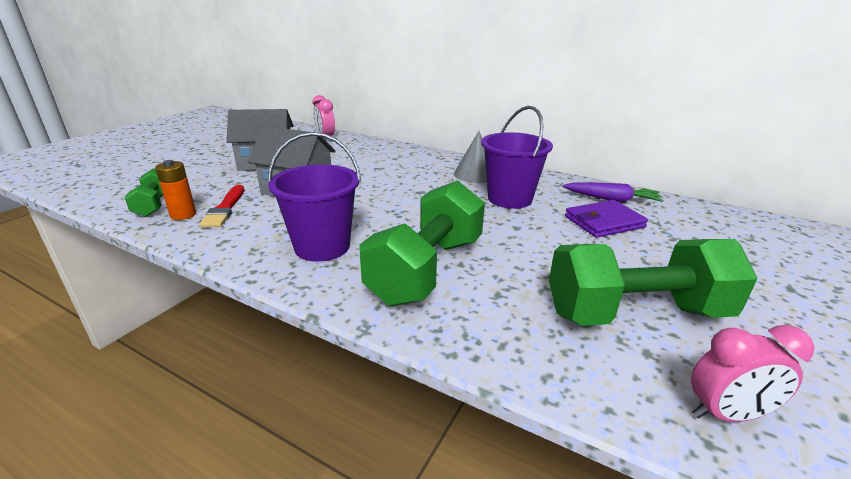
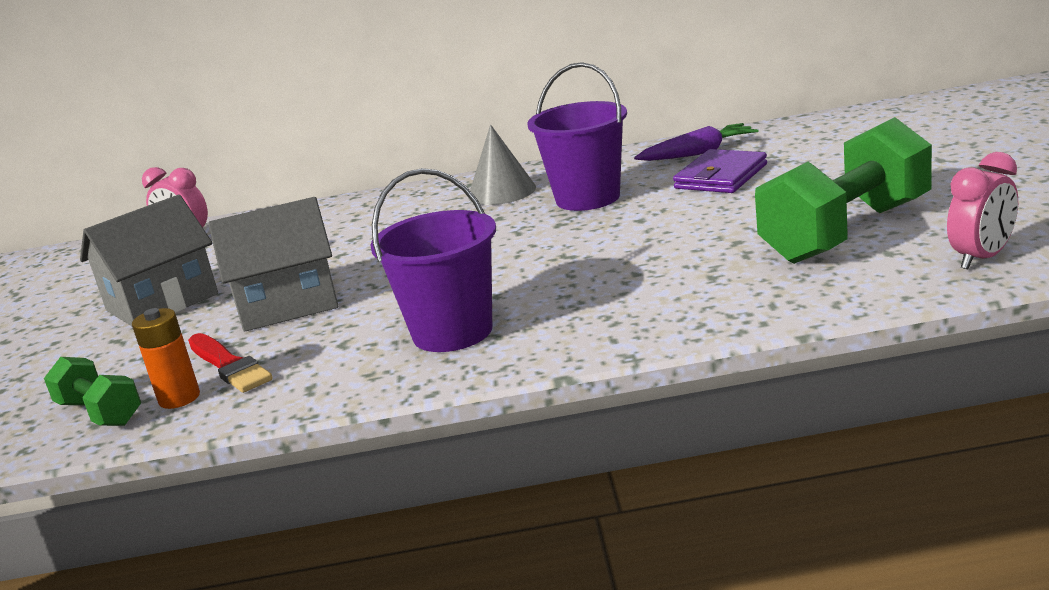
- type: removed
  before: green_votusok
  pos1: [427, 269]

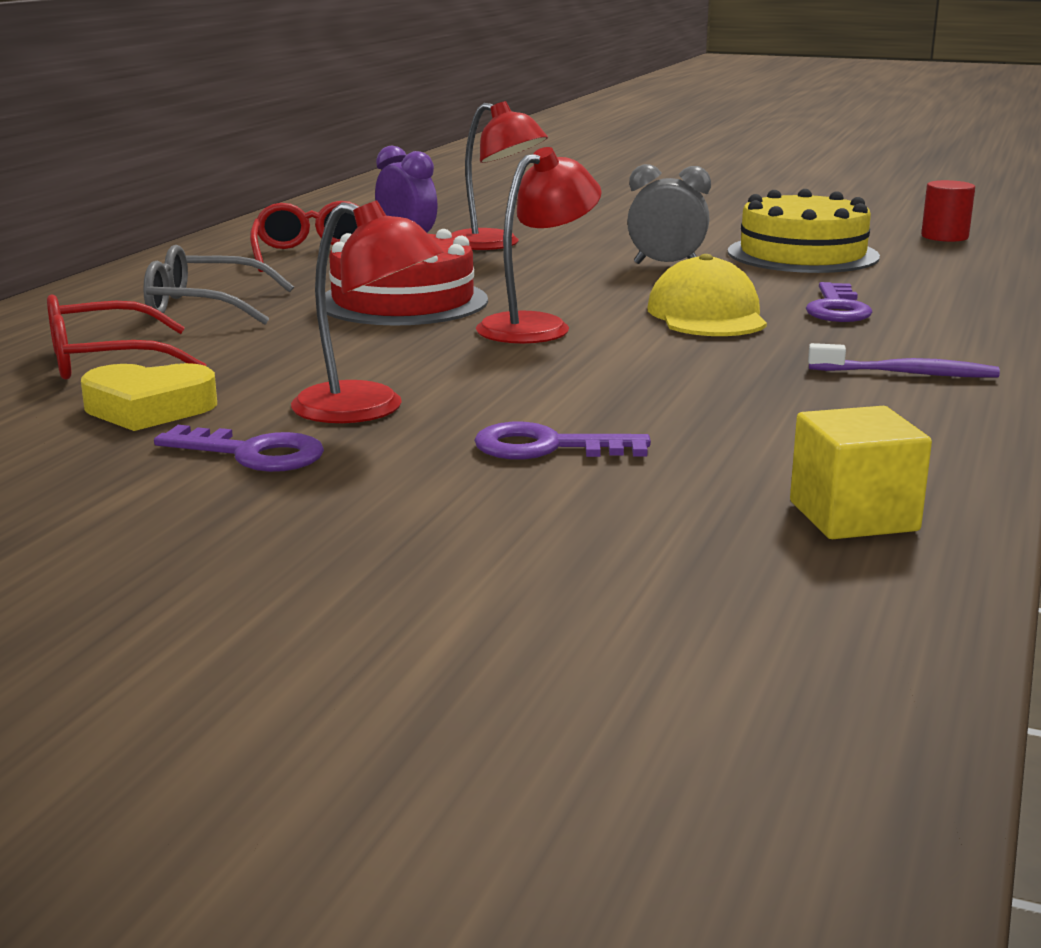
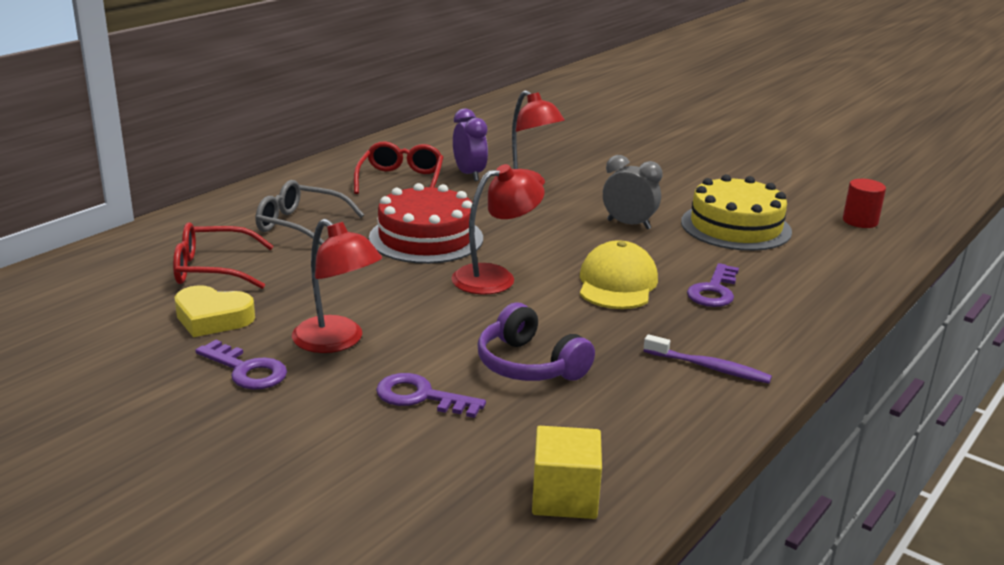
- type: added
  after: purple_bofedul
  pos2: [529, 365]

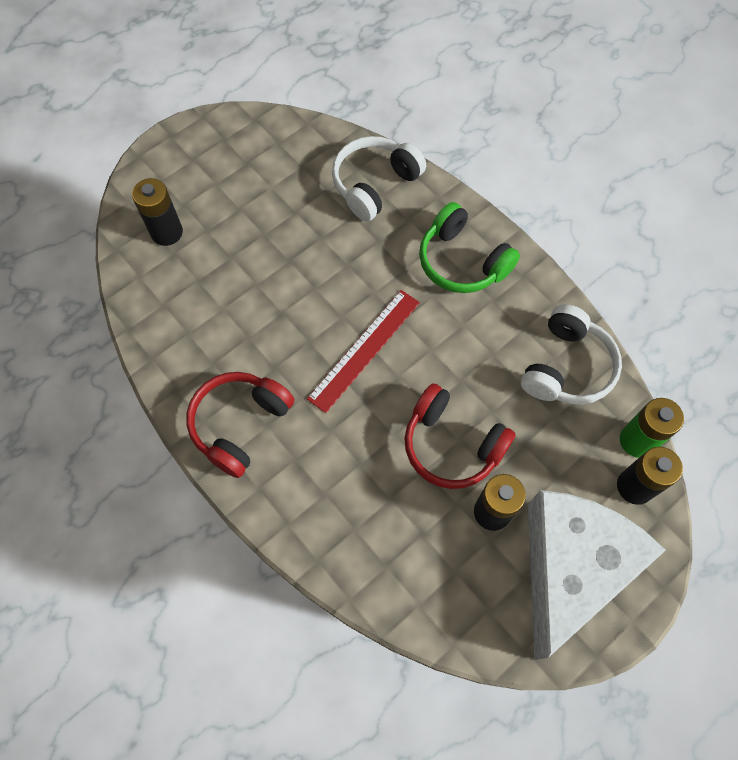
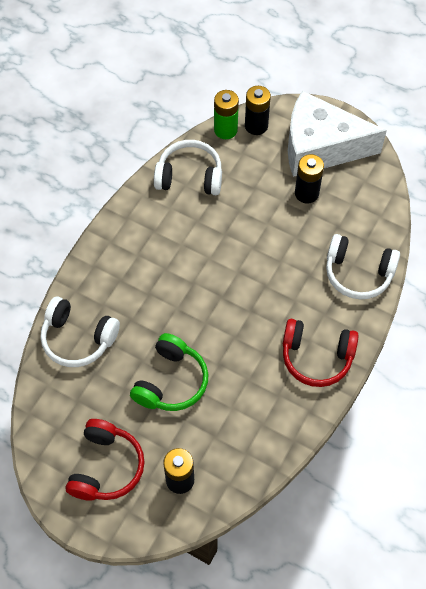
- type: moved
  before: red_bofedul
  pos1: [451, 445]
  pos2: [106, 467]
- type: moved
  before: green_bofedul
  pos1: [462, 262]
  pos2: [171, 382]
- type: added
  after: white_bofedul
  pos2: [358, 273]
- type: removed
  before: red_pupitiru
  pos1: [364, 349]

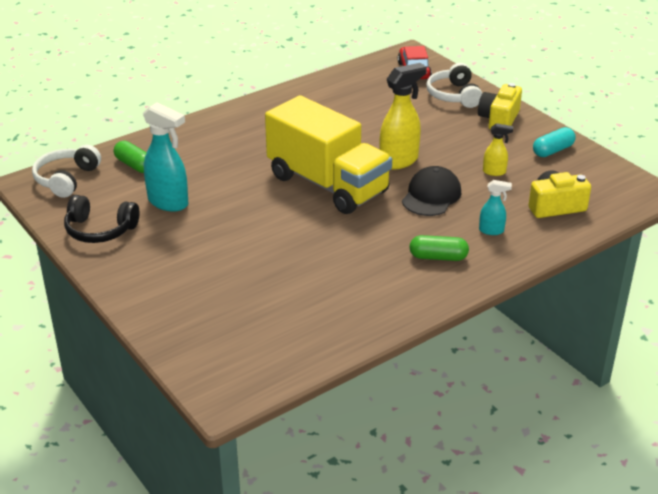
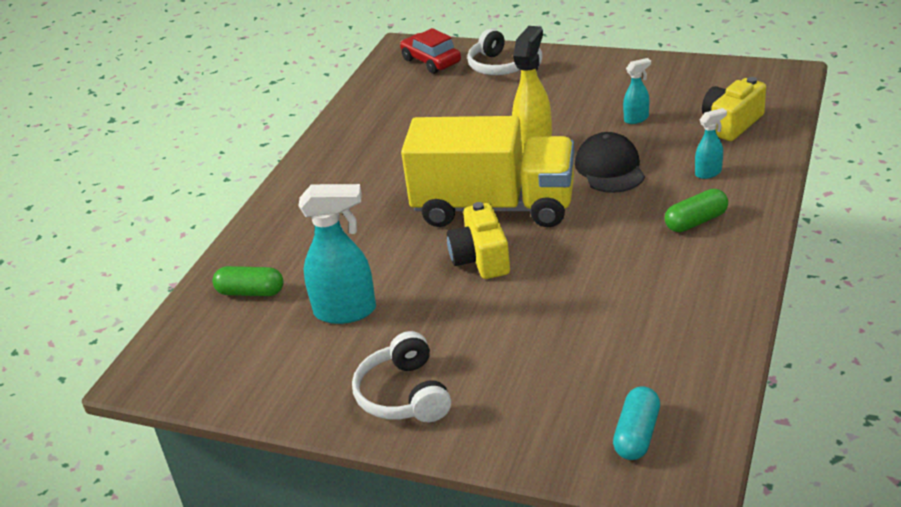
- type: moved
  before: white_bofedul
  pos1: [66, 179]
  pos2: [404, 395]
- type: moved
  before: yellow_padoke
  pos1: [499, 119]
  pos2: [481, 259]
- type: moved
  before: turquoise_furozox
  pos1: [553, 150]
  pos2: [637, 435]
- type: recoloured
  before: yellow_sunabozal
  after: turquoise_sunabozal
  pos1: [494, 172]
  pos2: [636, 119]
- type: removed
  before: black_bofedul
  pos1: [100, 230]

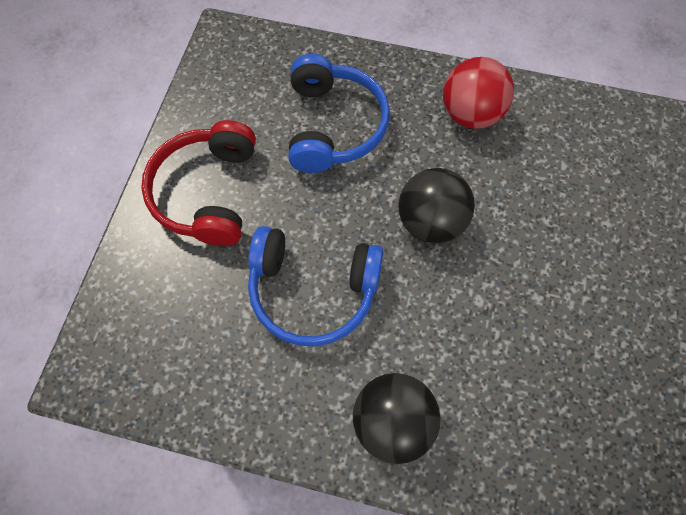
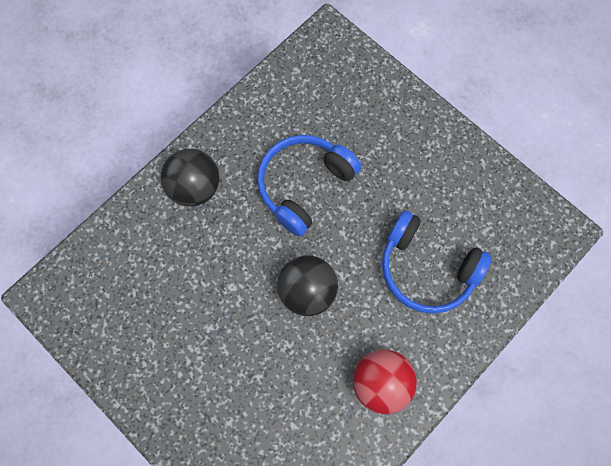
- type: removed
  before: red_bofedul
  pos1: [208, 192]

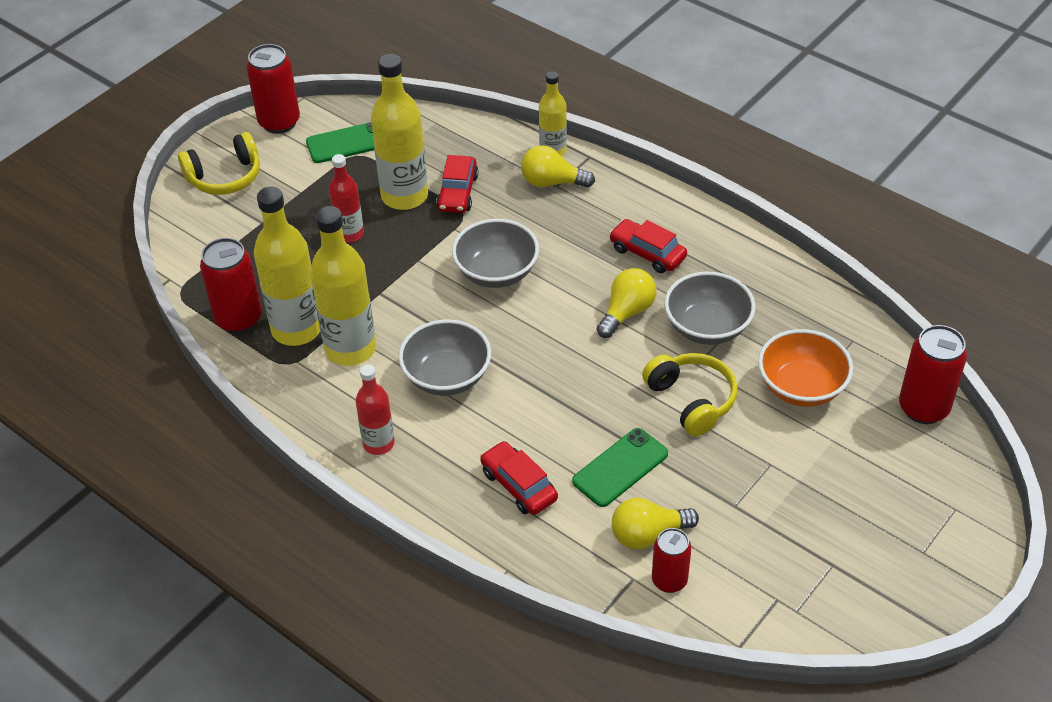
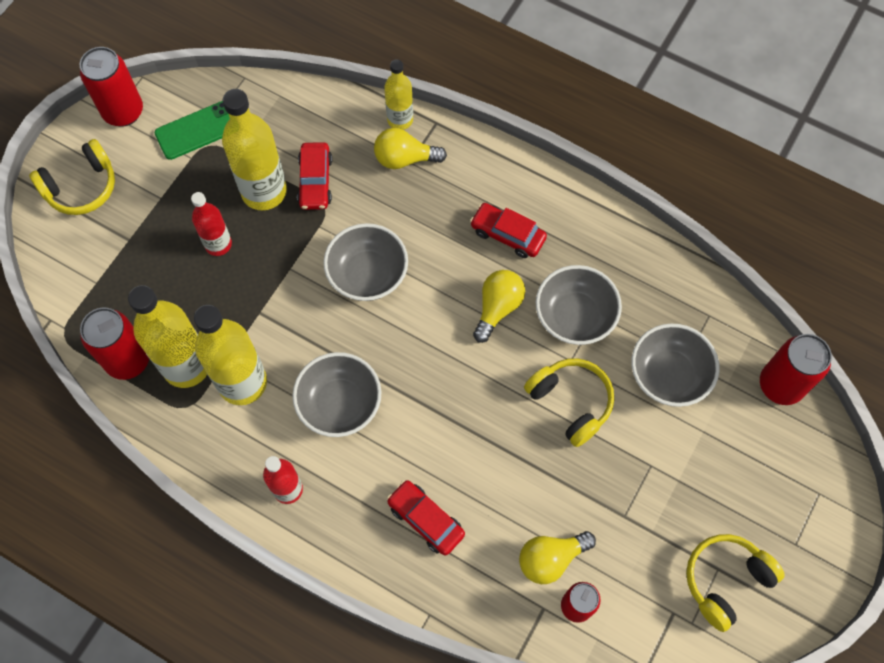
- type: recoloured
  before: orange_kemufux
  after: grey_kemufux
  pos1: [801, 387]
  pos2: [668, 375]
- type: added
  after: yellow_bofedul
  pos2: [725, 580]
- type: removed
  before: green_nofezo
  pos1: [620, 467]

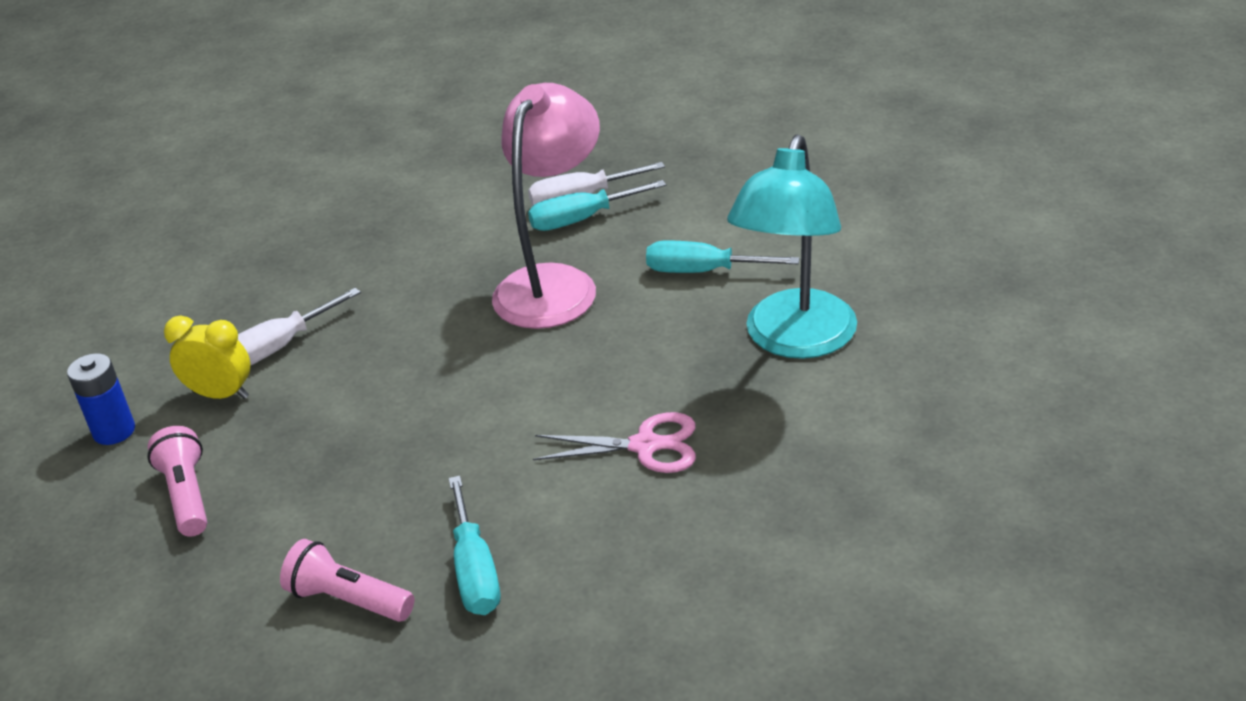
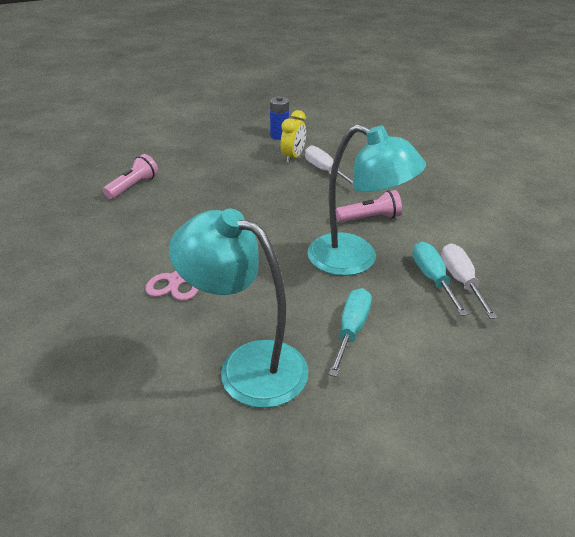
- type: recoloured
  before: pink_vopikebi
  after: turquoise_vopikebi
  pos1: [554, 283]
  pos2: [355, 260]
- type: moved
  before: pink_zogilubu
  pos1: [187, 495]
  pos2: [370, 218]
- type: removed
  before: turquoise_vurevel
  pos1: [475, 571]

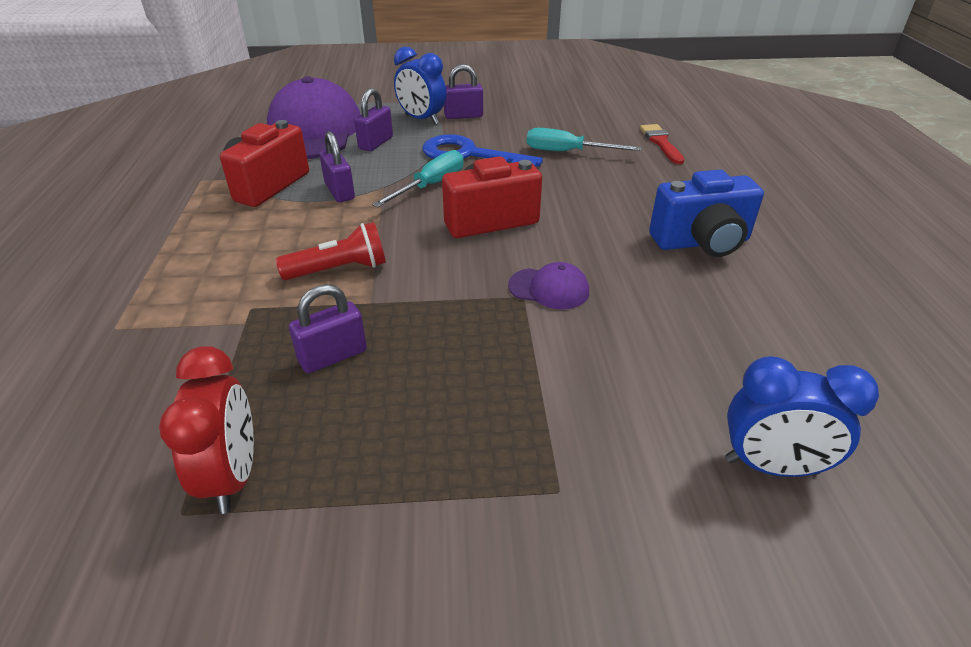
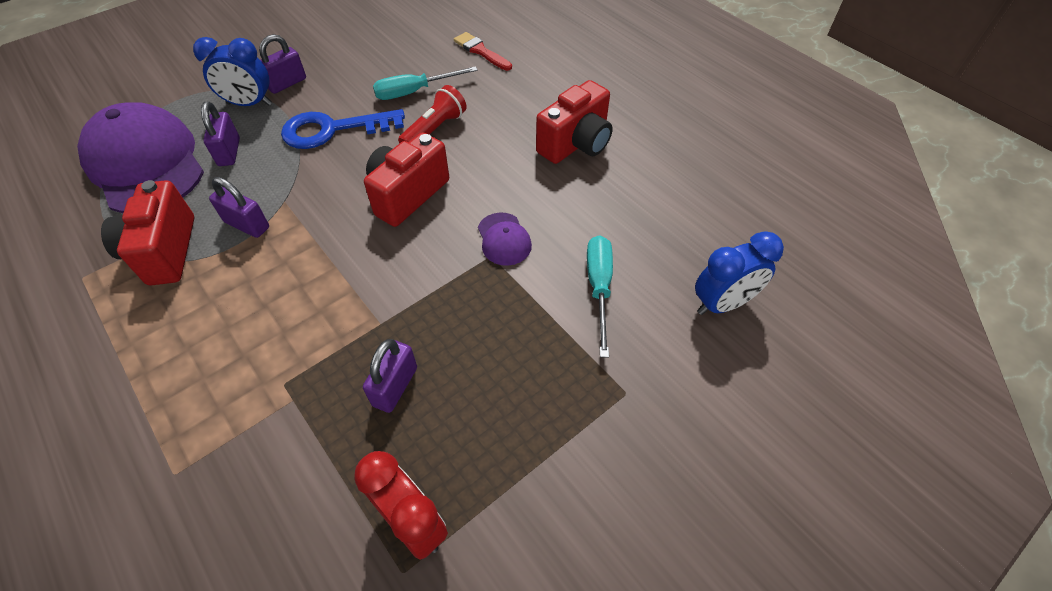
- type: moved
  before: red_zogilubu
  pos1: [339, 270]
  pos2: [435, 130]
- type: turned
  before: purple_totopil
  pos1: [549, 289]
  pos2: [504, 239]
  turn: 90
- type: recoloured
  before: blue_padoke
  after: red_padoke
  pos1: [701, 242]
  pos2: [576, 144]
- type: moved
  before: turquoise_vurevel
  pos1: [430, 185]
  pos2: [599, 287]

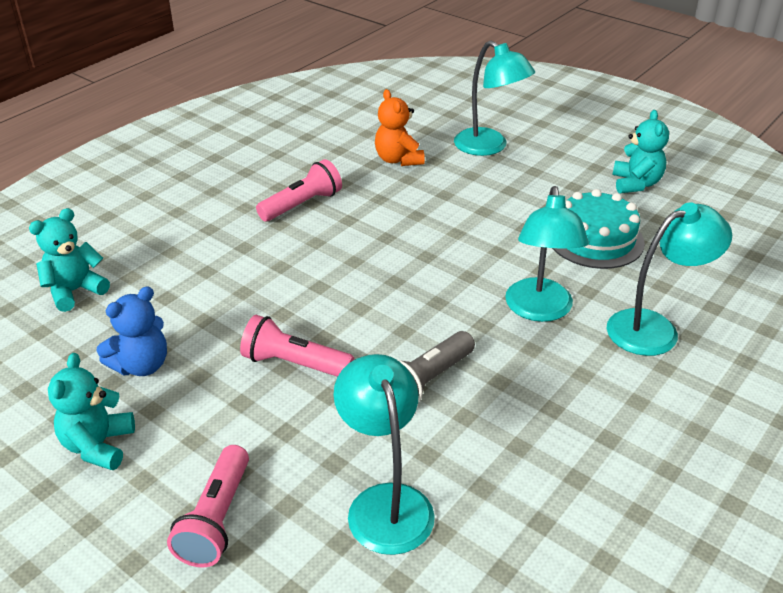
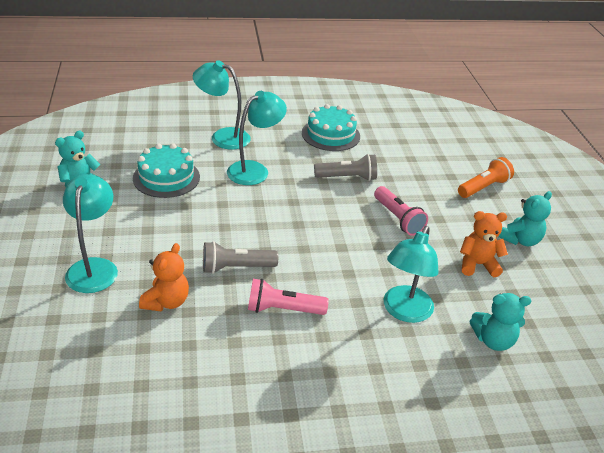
- type: added
  after: grey_zogilubu
  pos2: [236, 268]
- type: added
  after: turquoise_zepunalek
  pos2: [330, 134]
- type: moved
  before: turquoise_vopikebi
  pos1: [385, 503]
  pos2: [404, 311]
- type: recoloured
  before: pink_zogilubu
  after: orange_zogilubu
  pos1: [216, 519]
  pos2: [483, 187]
- type: recoloured
  before: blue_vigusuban
  after: orange_vigusuban
  pos1: [141, 365]
  pos2: [477, 264]

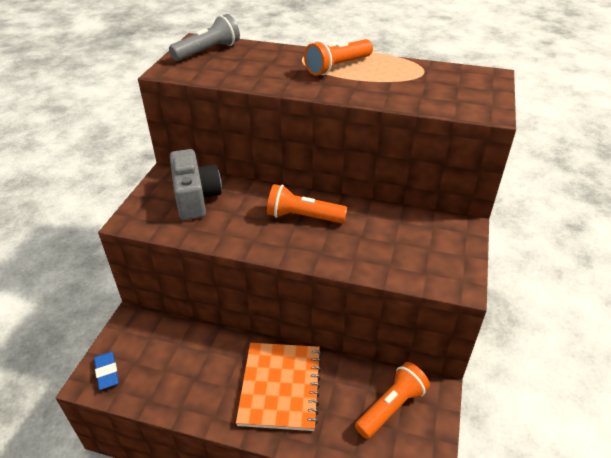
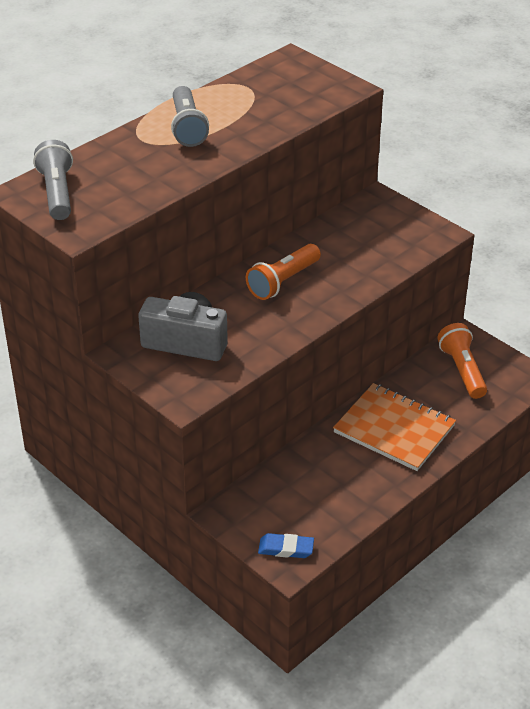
- type: recoloured
  before: orange_zogilubu
  after: grey_zogilubu
  pos1: [337, 67]
  pos2: [187, 127]

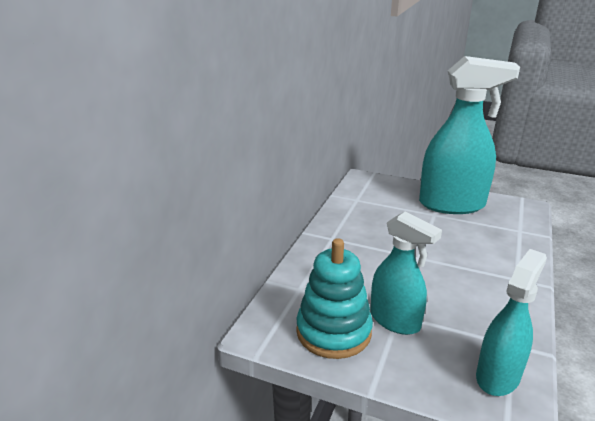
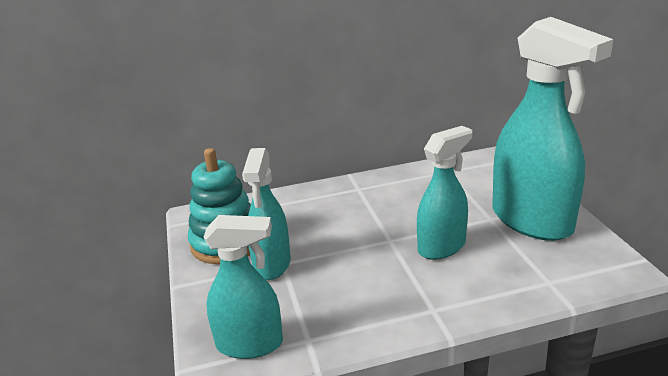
- type: added
  after: turquoise_sunabozal
  pos2: [442, 247]

